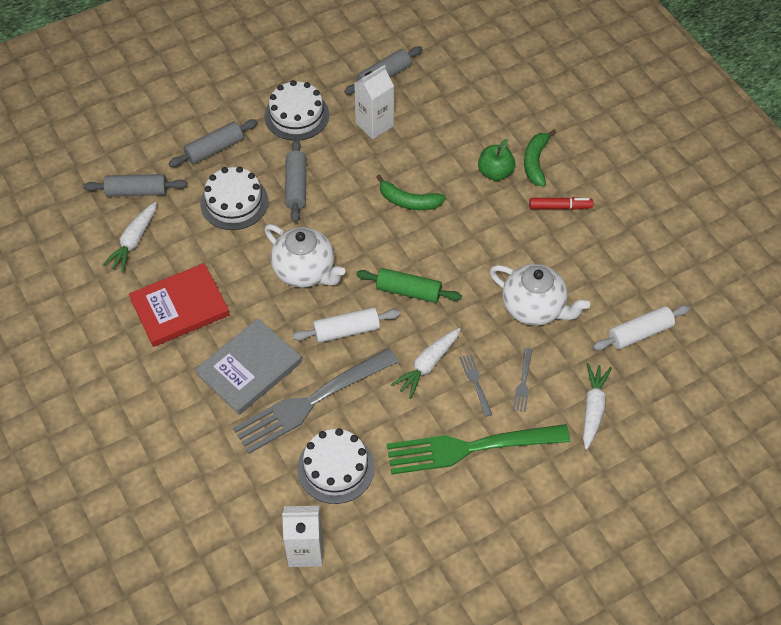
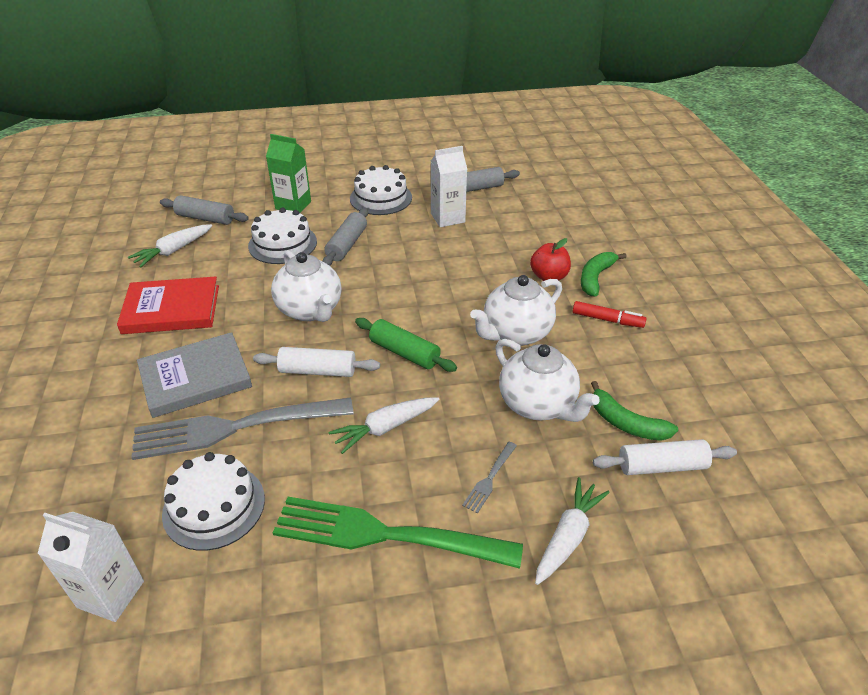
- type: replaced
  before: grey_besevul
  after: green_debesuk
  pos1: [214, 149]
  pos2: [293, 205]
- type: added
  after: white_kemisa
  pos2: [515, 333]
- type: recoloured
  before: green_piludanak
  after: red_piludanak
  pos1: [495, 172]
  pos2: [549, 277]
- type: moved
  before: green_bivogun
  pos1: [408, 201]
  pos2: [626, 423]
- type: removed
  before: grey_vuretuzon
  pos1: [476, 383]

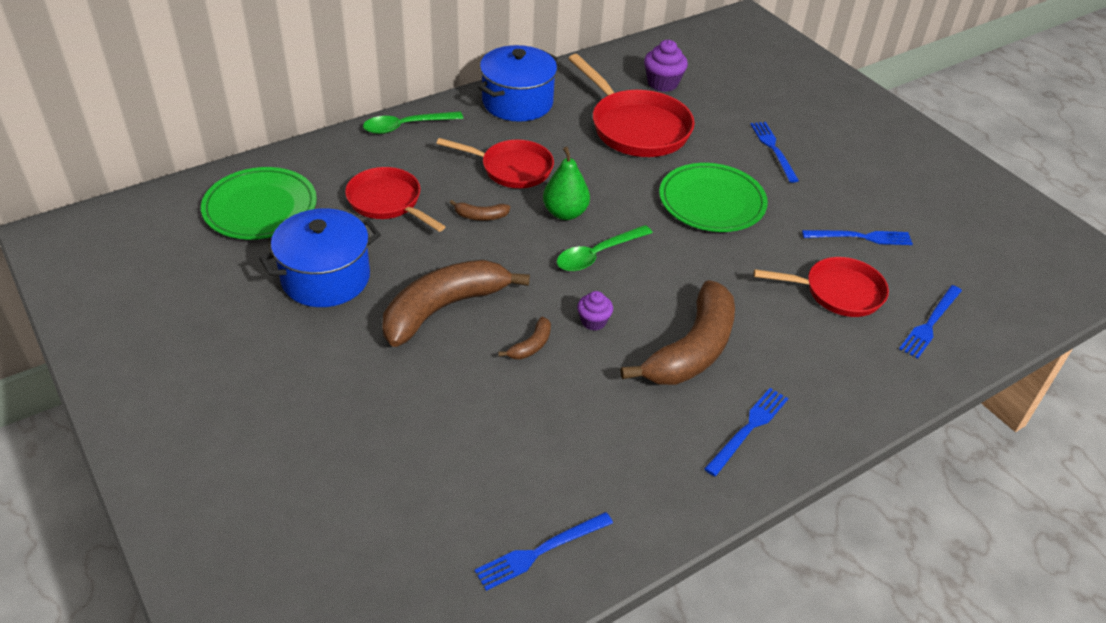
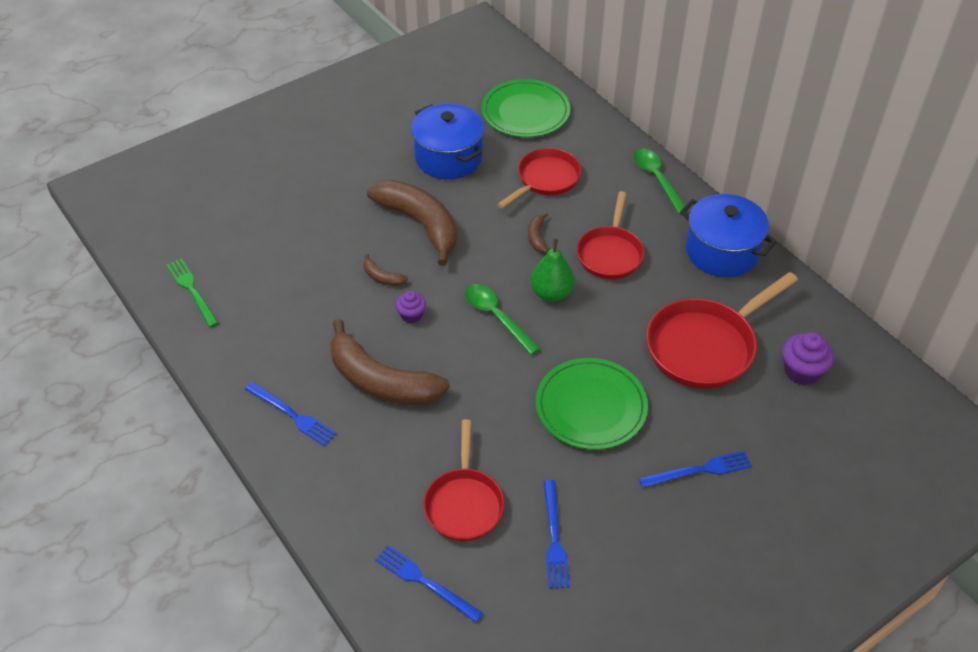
- type: recoloured
  before: blue_vuretuzon
  after: green_vuretuzon
  pos1: [540, 551]
  pos2: [192, 290]

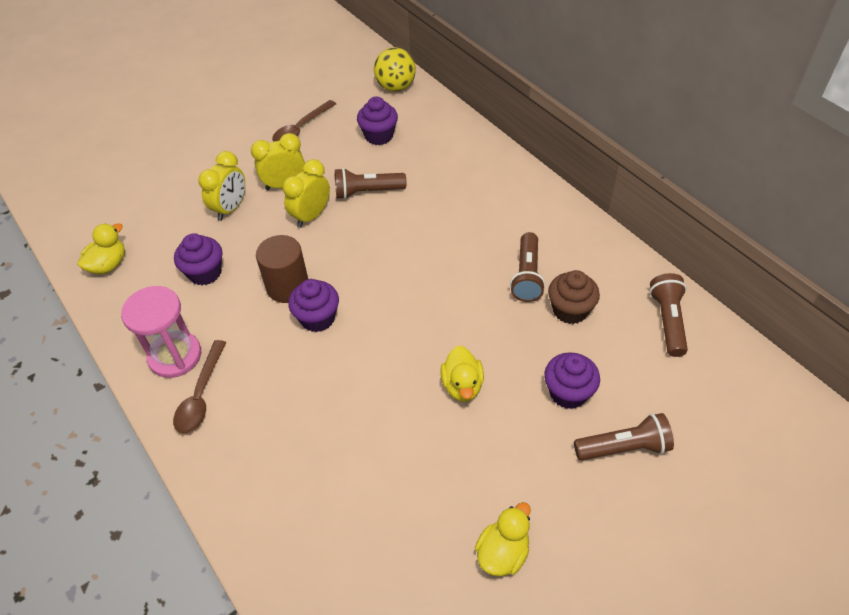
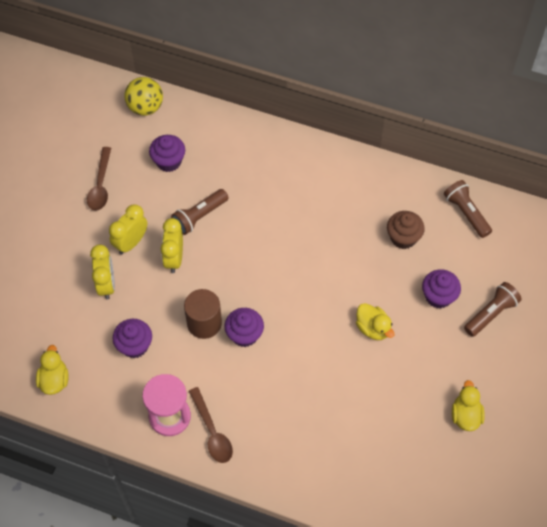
- type: removed
  before: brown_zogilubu
  pos1: [527, 276]

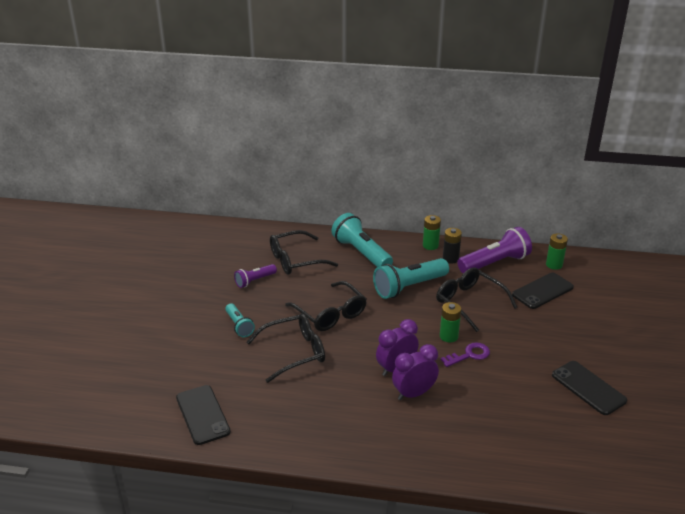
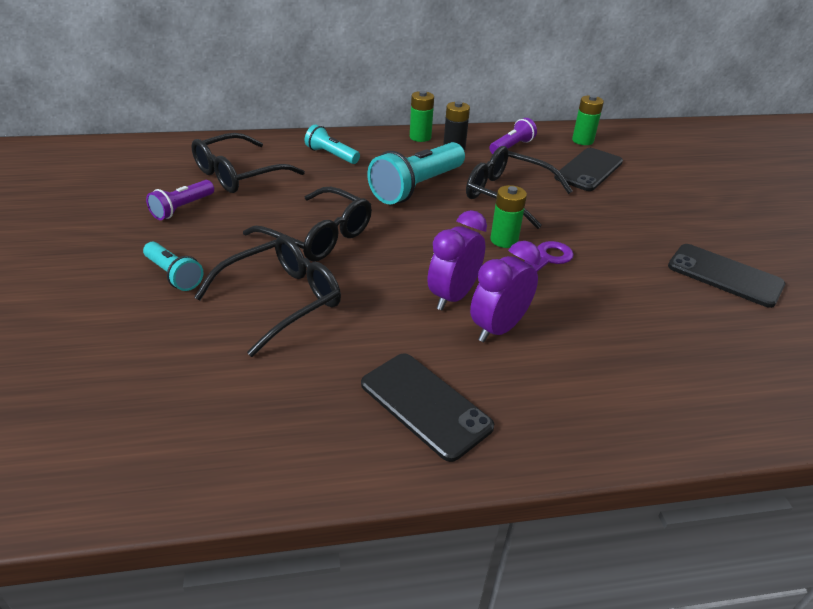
- type: resized
  before: turquoise_zogilubu
  pos1: [361, 253]
  pos2: [331, 155]
  scale: 0.55
- type: moved
  before: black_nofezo
  pos1: [203, 414]
  pos2: [425, 405]
- type: resized
  before: purple_zogilubu
  pos1: [494, 263]
  pos2: [511, 147]
  scale: 0.55

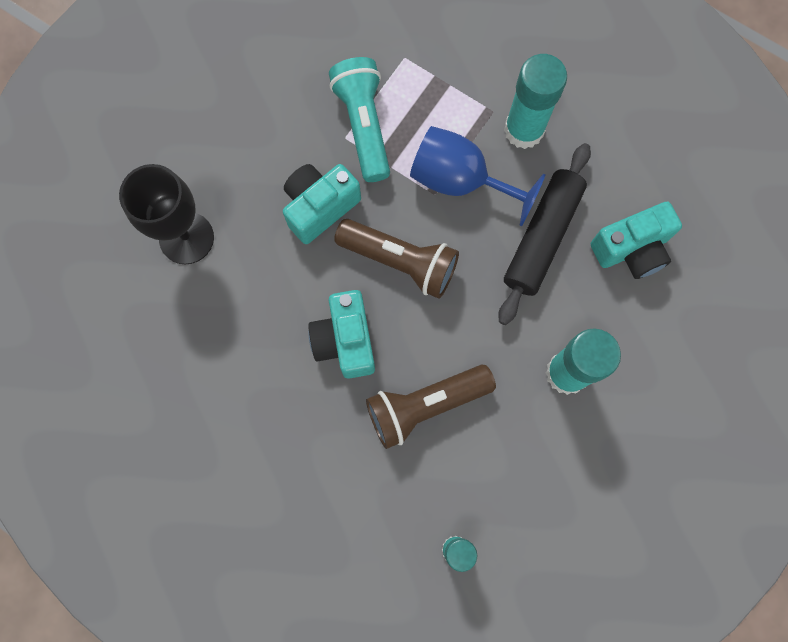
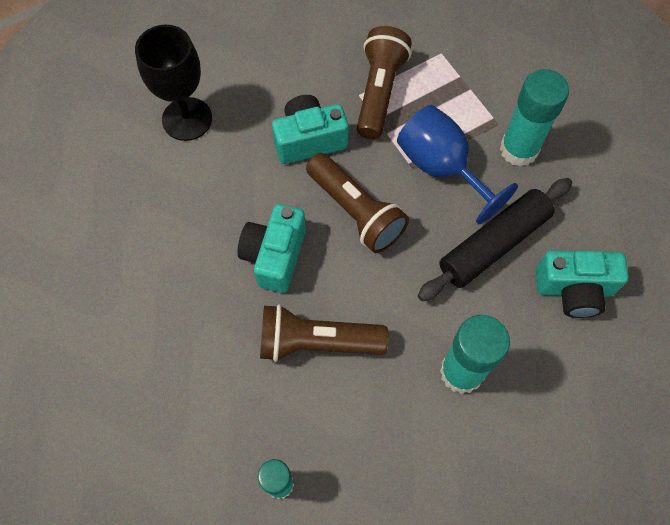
- type: recoloured
  before: turquoise_zogilubu
  after: brown_zogilubu
  pos1: [364, 126]
  pos2: [379, 92]

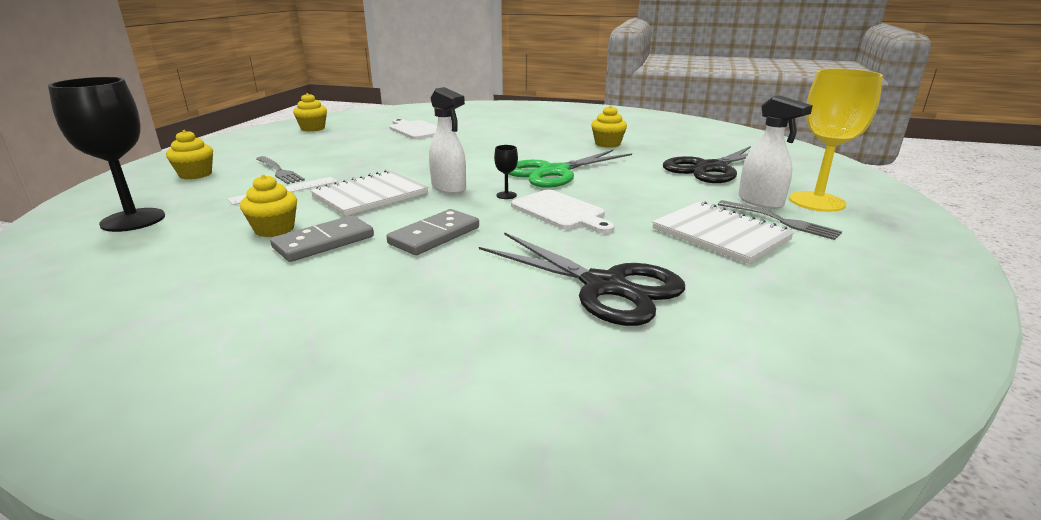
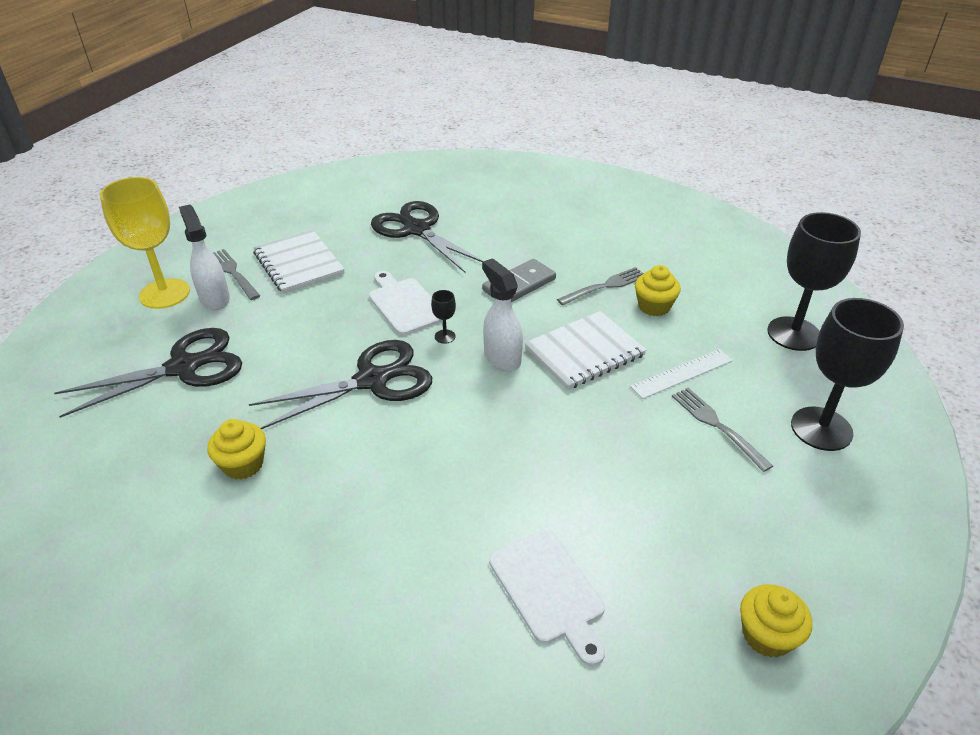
- type: recoloured
  before: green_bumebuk
  after: black_bumebuk
  pos1: [554, 172]
  pos2: [372, 380]
- type: replaced
  before: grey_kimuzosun
  after: grey_vuretuzon
  pos1: [324, 242]
  pos2: [605, 286]
- type: replaced
  before: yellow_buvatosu
  after: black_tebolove
  pos1: [195, 174]
  pos2: [821, 429]

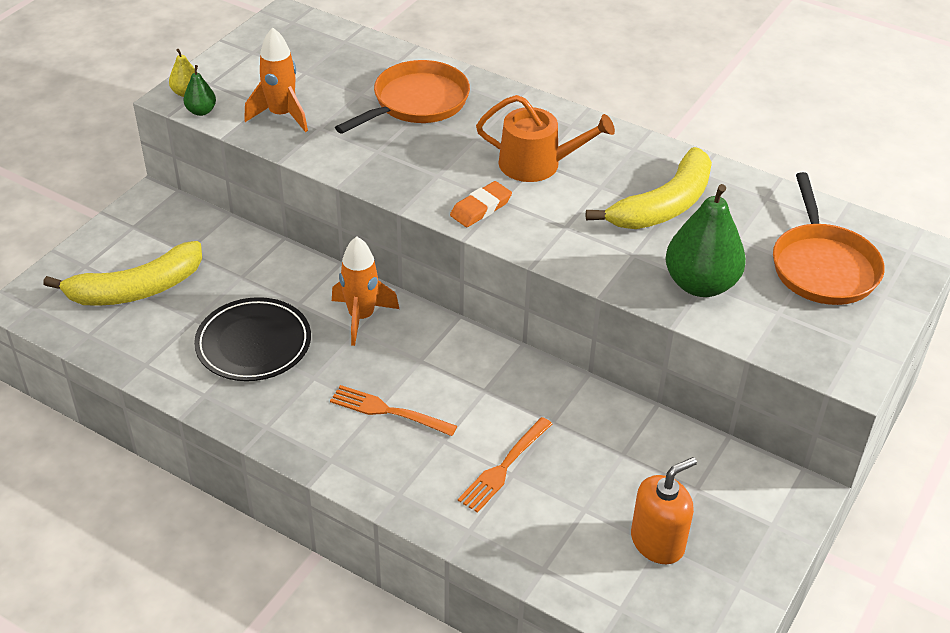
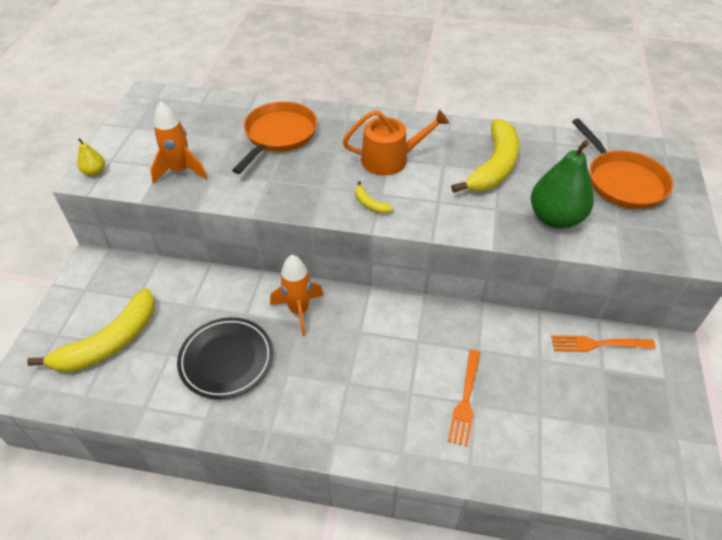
- type: replaced
  before: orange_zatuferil
  after: yellow_bivogun
  pos1: [481, 208]
  pos2: [370, 204]
- type: moved
  before: orange_vuretuzon
  pos1: [388, 411]
  pos2: [598, 344]
- type: removed
  before: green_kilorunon
  pos1: [201, 111]
- type: removed
  before: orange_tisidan
  pos1: [657, 542]

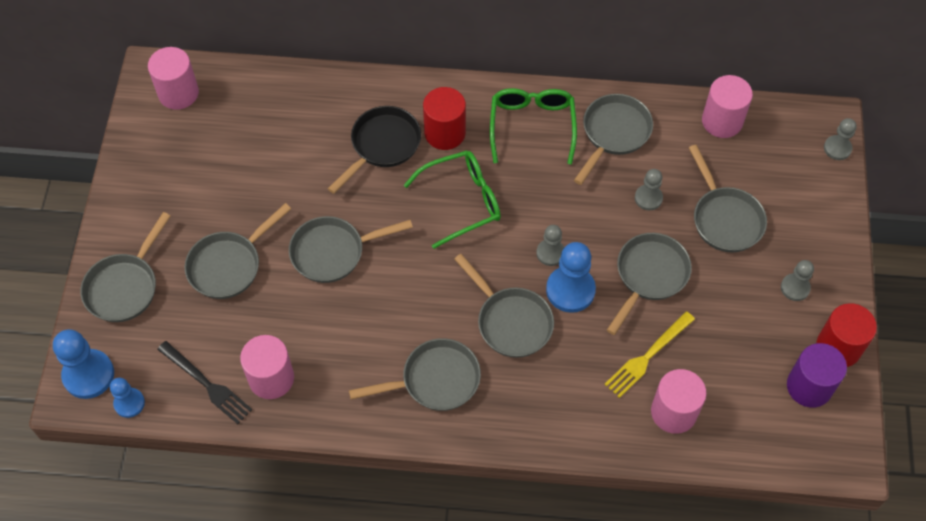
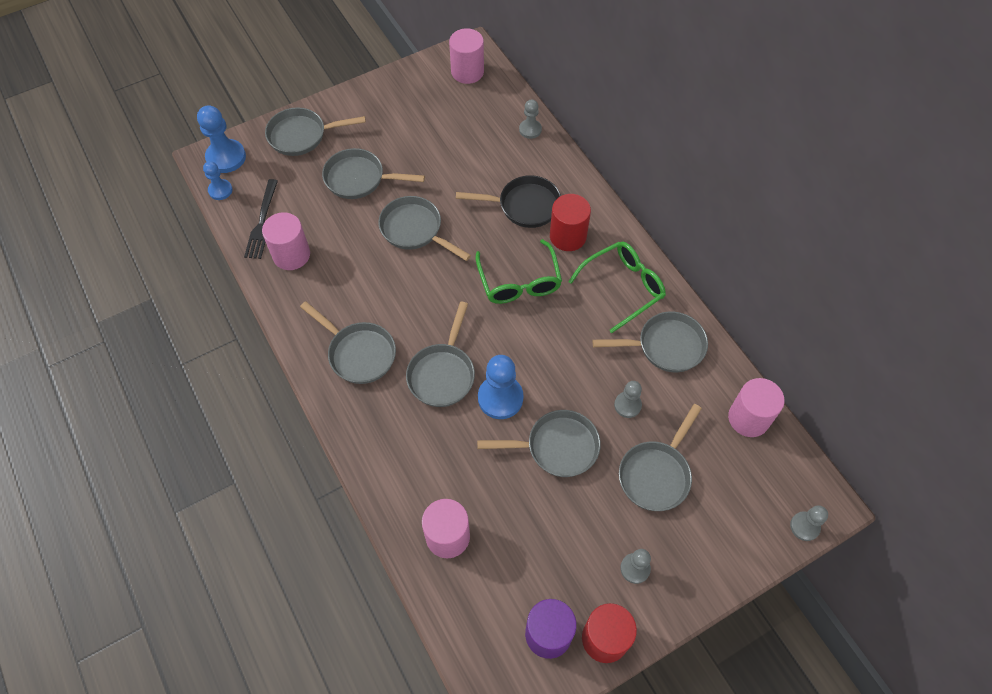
- type: turned
  before: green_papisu
  pos1: [462, 201]
  pos2: [519, 282]
  turn: 45
- type: moved
  before: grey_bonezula
  pos1: [550, 253]
  pos2: [530, 130]
- type: removed
  before: yellow_vuretuzon
  pos1: [647, 356]

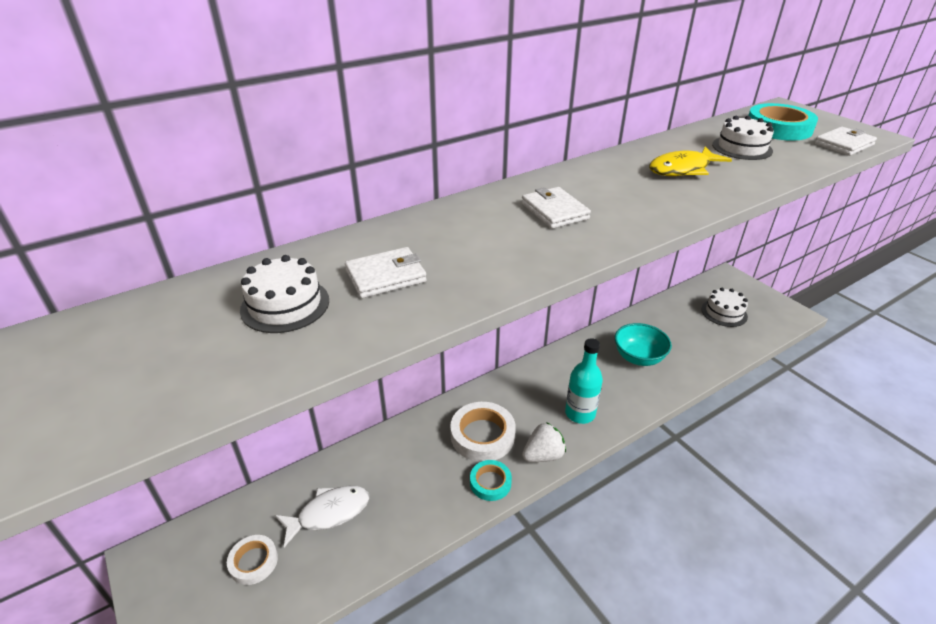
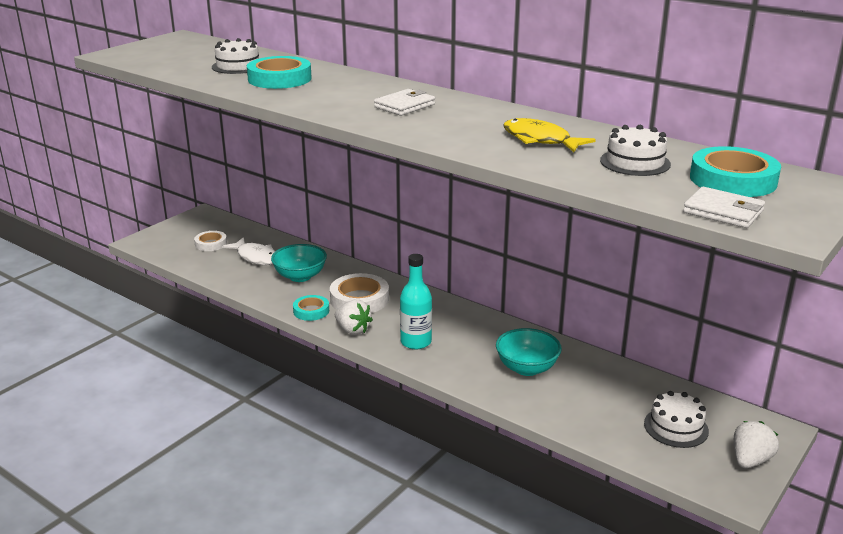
- type: replaced
  before: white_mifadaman
  after: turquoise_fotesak
  pos1: [386, 276]
  pos2: [279, 79]
- type: added
  after: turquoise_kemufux
  pos2: [300, 276]
- type: added
  after: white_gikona
  pos2: [750, 460]

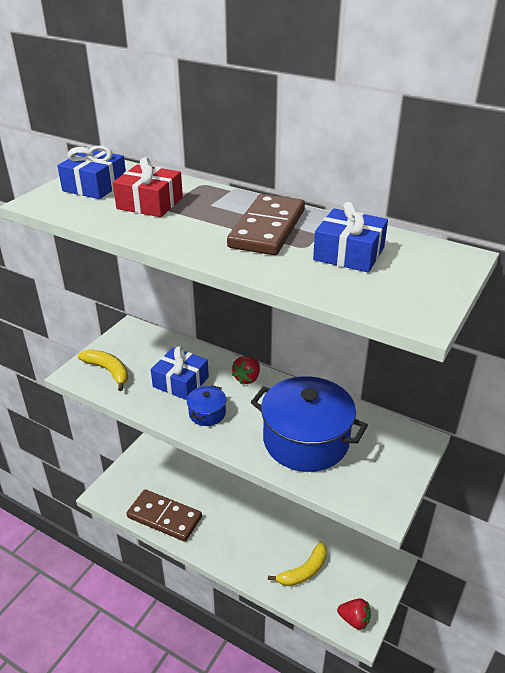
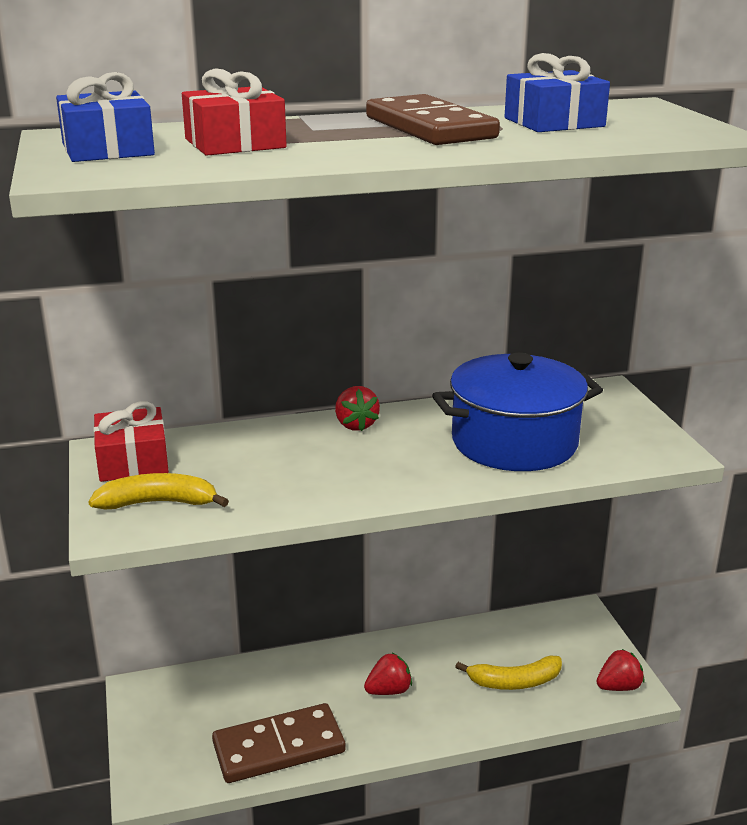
- type: added
  after: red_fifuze
  pos2: [133, 460]
- type: added
  after: red_gikona
  pos2: [389, 690]
- type: turned
  before: yellow_bivogun
  pos1: [303, 571]
  pos2: [514, 682]
  turn: 75
- type: removed
  before: blue_fifuze
  pos1: [181, 382]
- type: removed
  before: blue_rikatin
  pos1: [207, 413]

